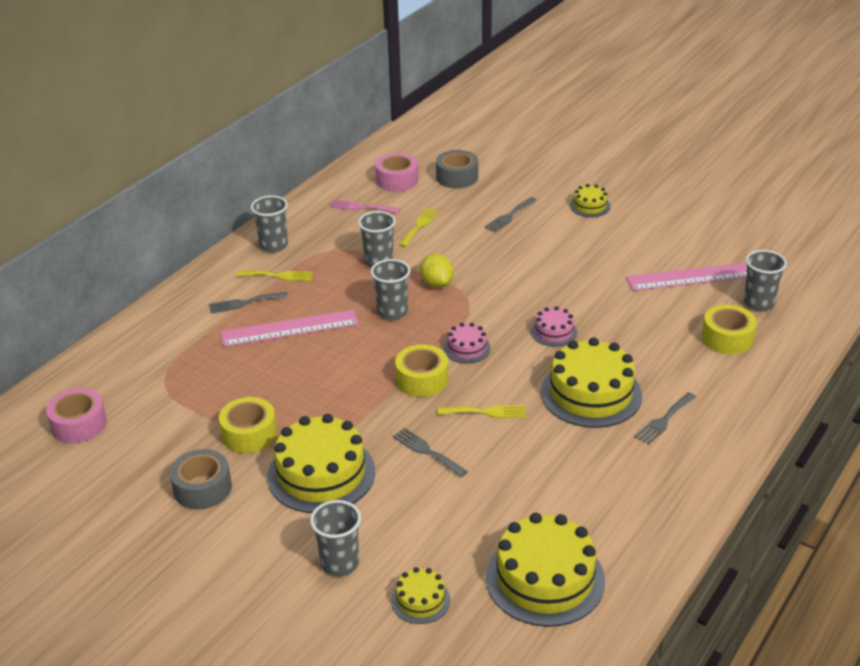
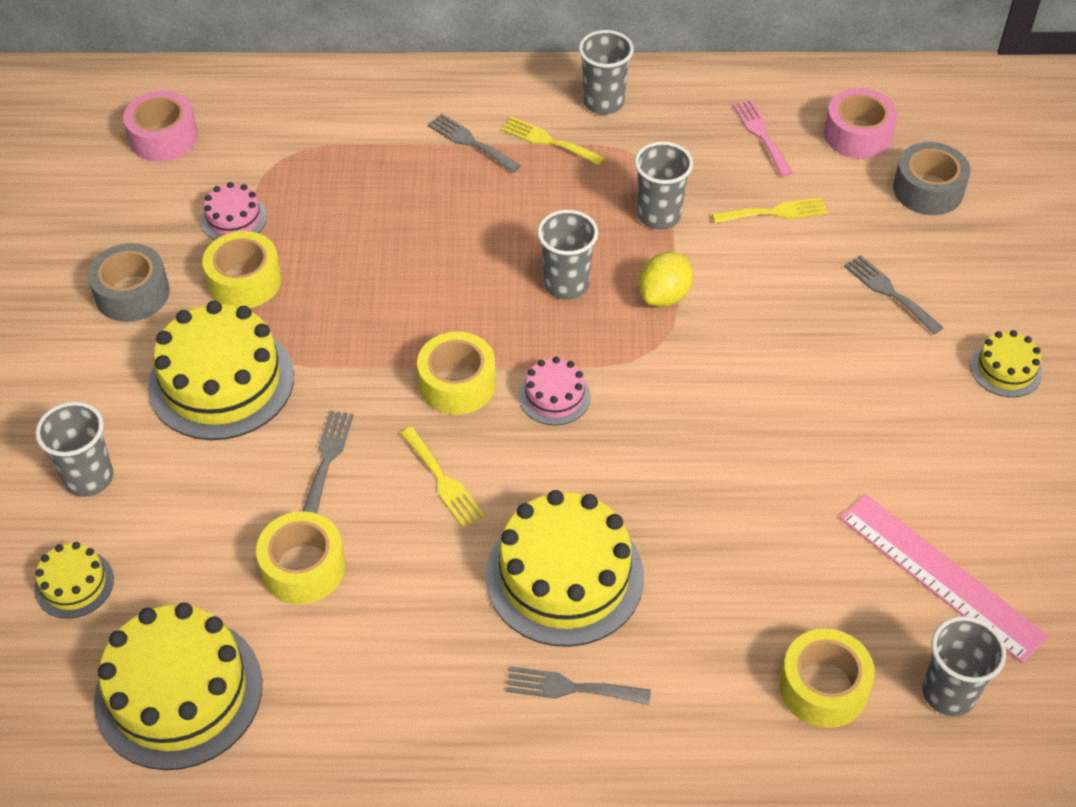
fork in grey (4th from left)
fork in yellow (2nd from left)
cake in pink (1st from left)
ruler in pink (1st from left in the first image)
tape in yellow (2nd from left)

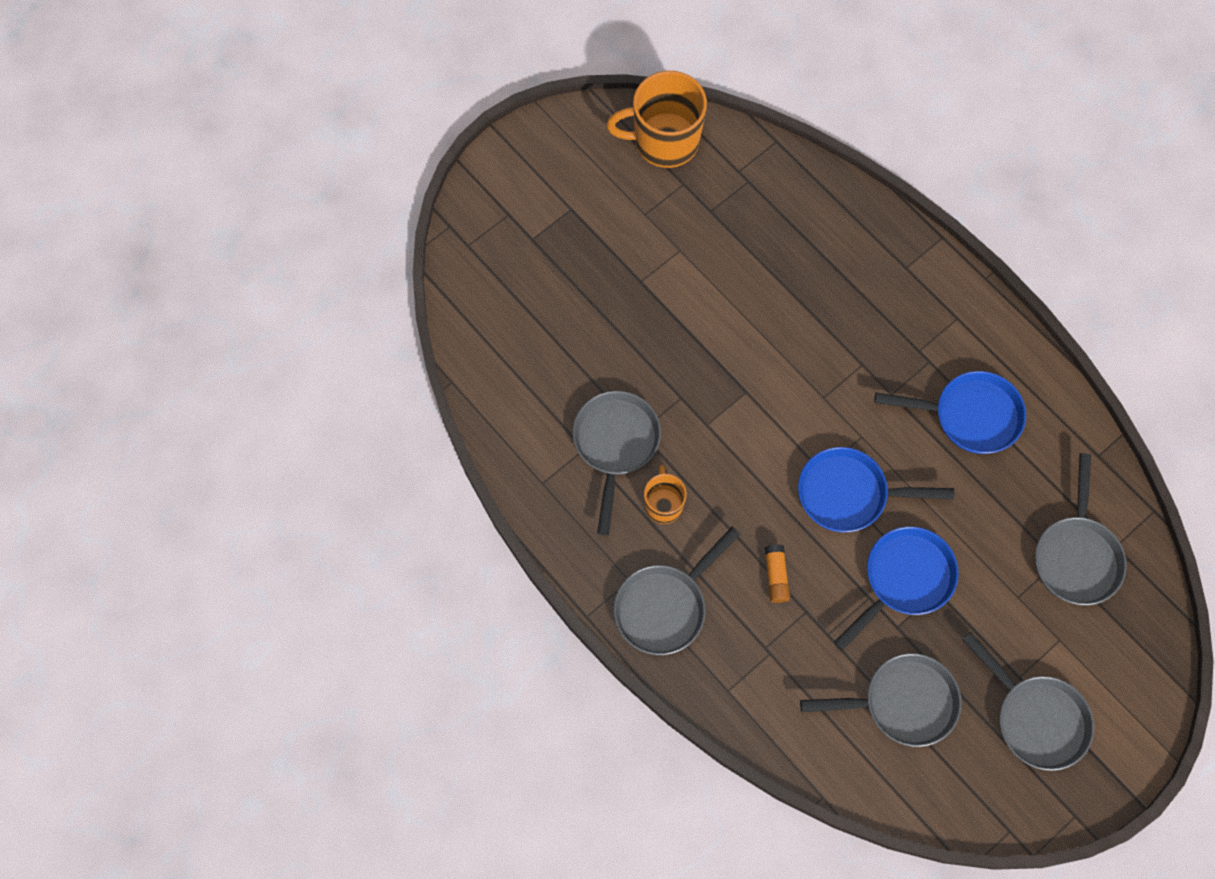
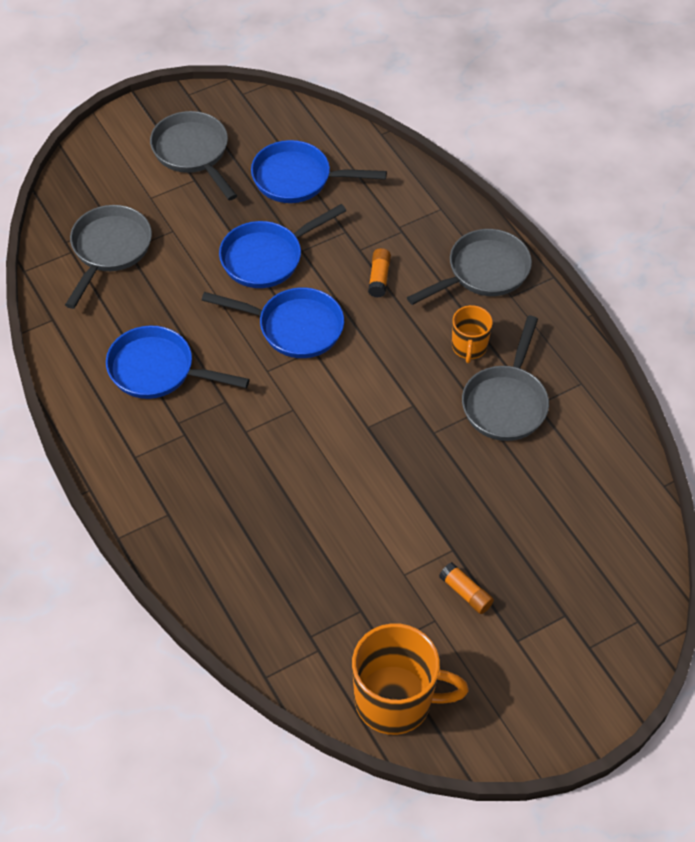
pan in blue (4th from left)
glue stick in orange (2nd from left)

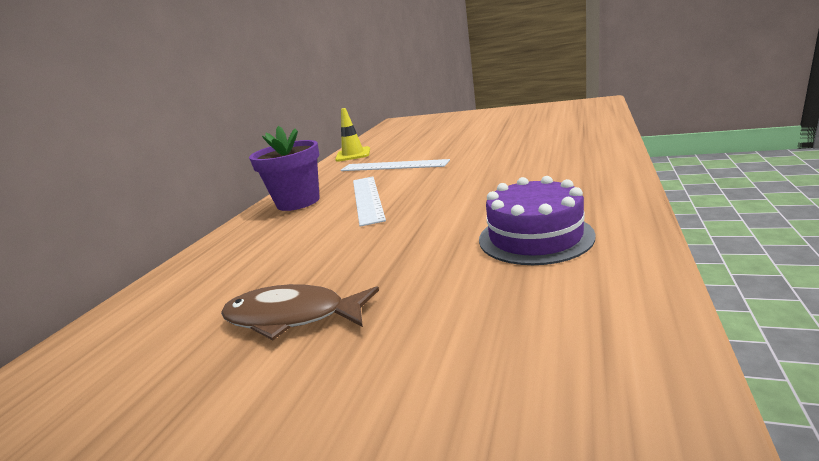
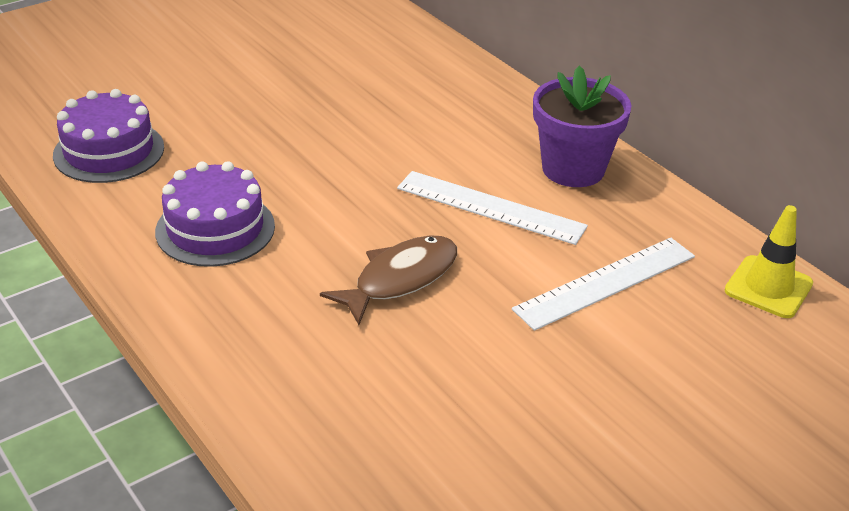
fish in brown
cake in purple (1st from left)

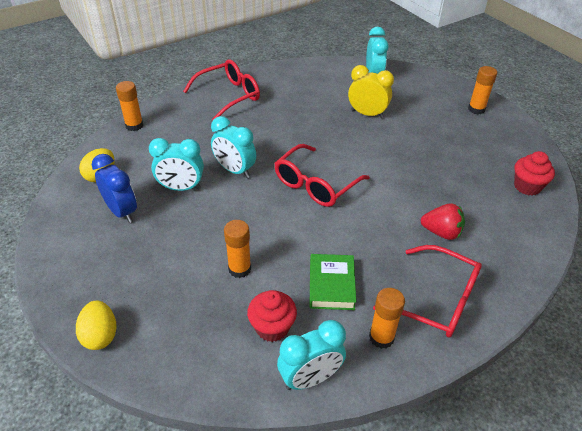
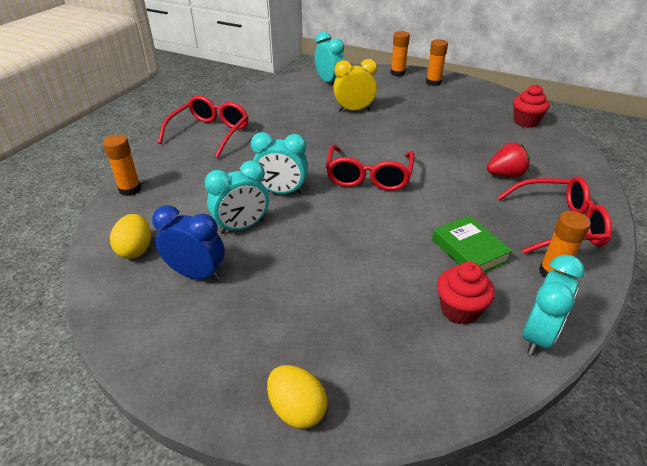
glue stick in orange (2nd from left)

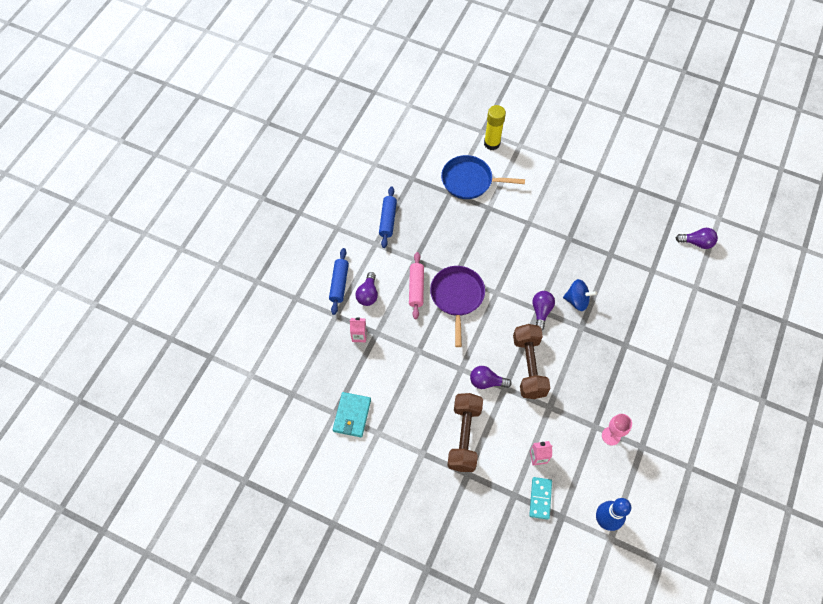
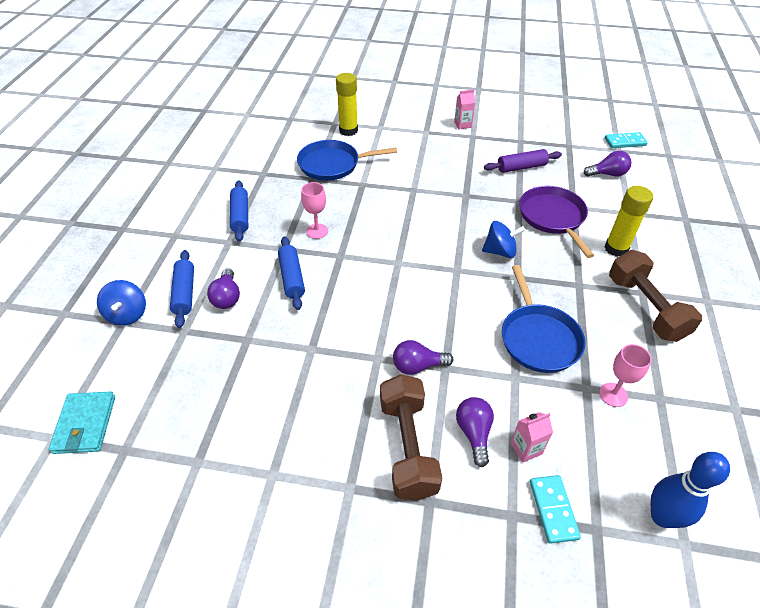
rolling pin in blue (3rd from left)
pan in purple
light bulb in purple (3rd from left)
carton in pink (1st from left)
dumbbell in brown (2nd from left)
wallet in turquoise
domino in turquoise (2nd from left)
rolling pin in purple
goblet in pink (1st from left)
glue stick in yellow (2nd from left)
pan in blue (2nd from left)
spinning top in blue (1st from left)

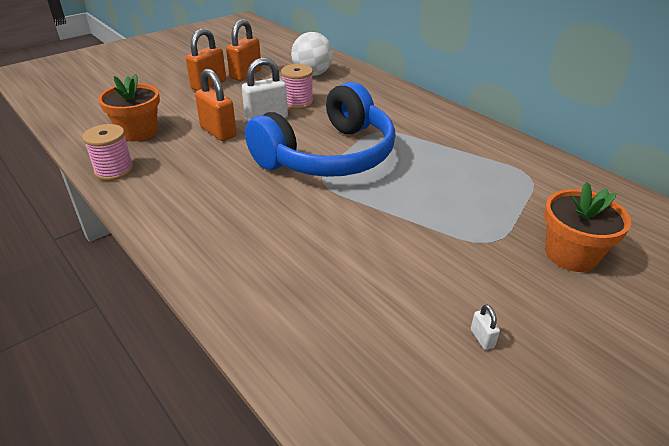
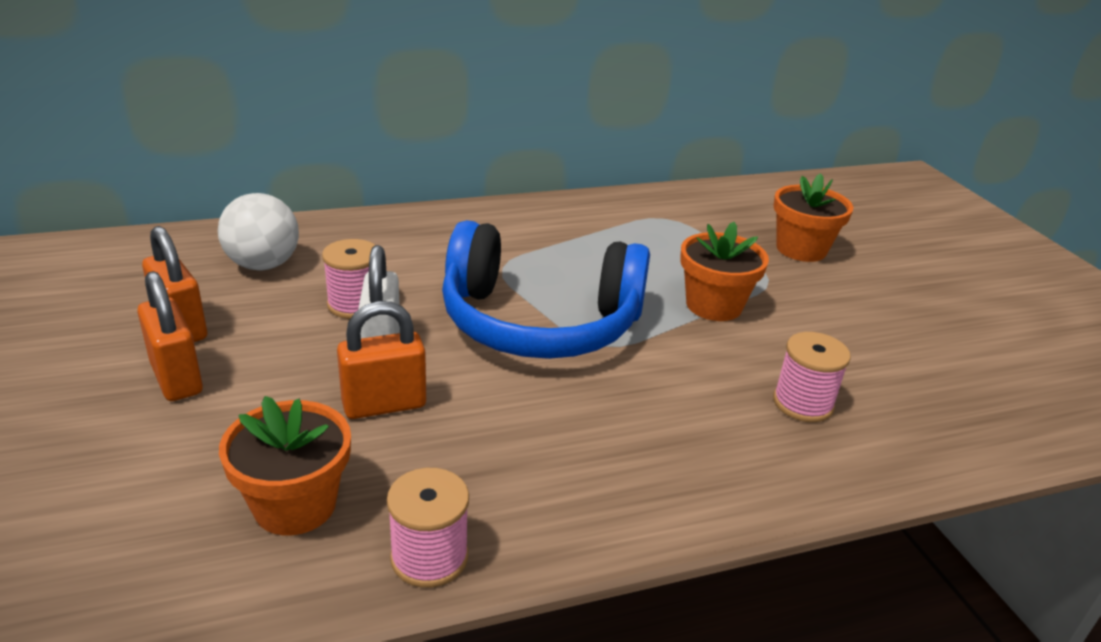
headphones in blue
padlock in white (2nd from left in the first image)
flower pot in orange (2nd from left)
spool in pink (3rd from left)

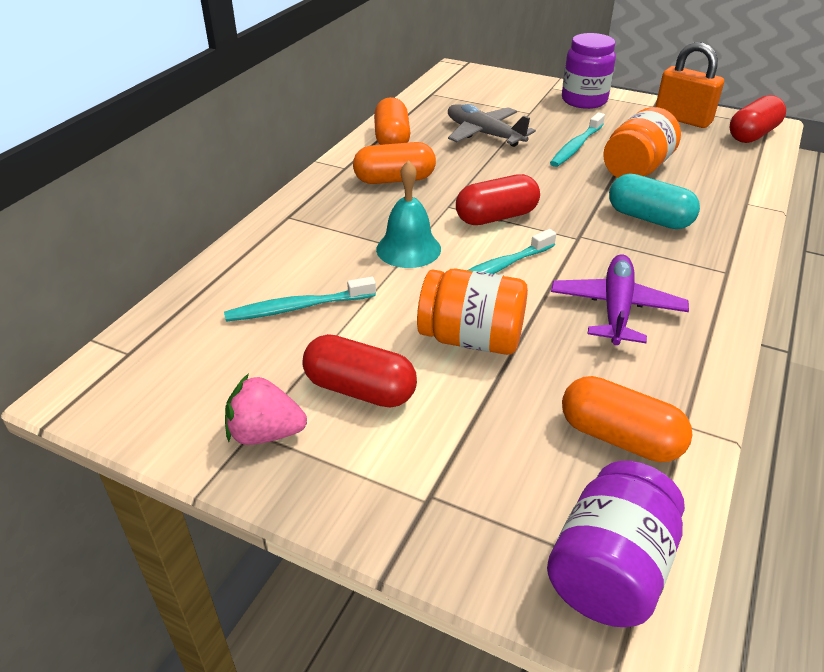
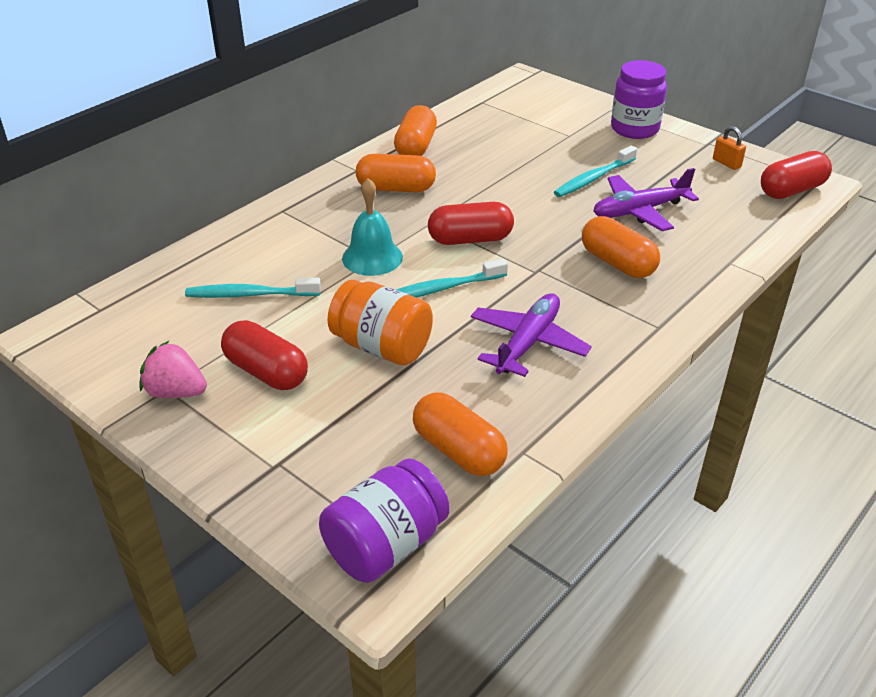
padlock in orange
plane in grey
plane in purple (2nd from left)
capsule in orange (4th from left)

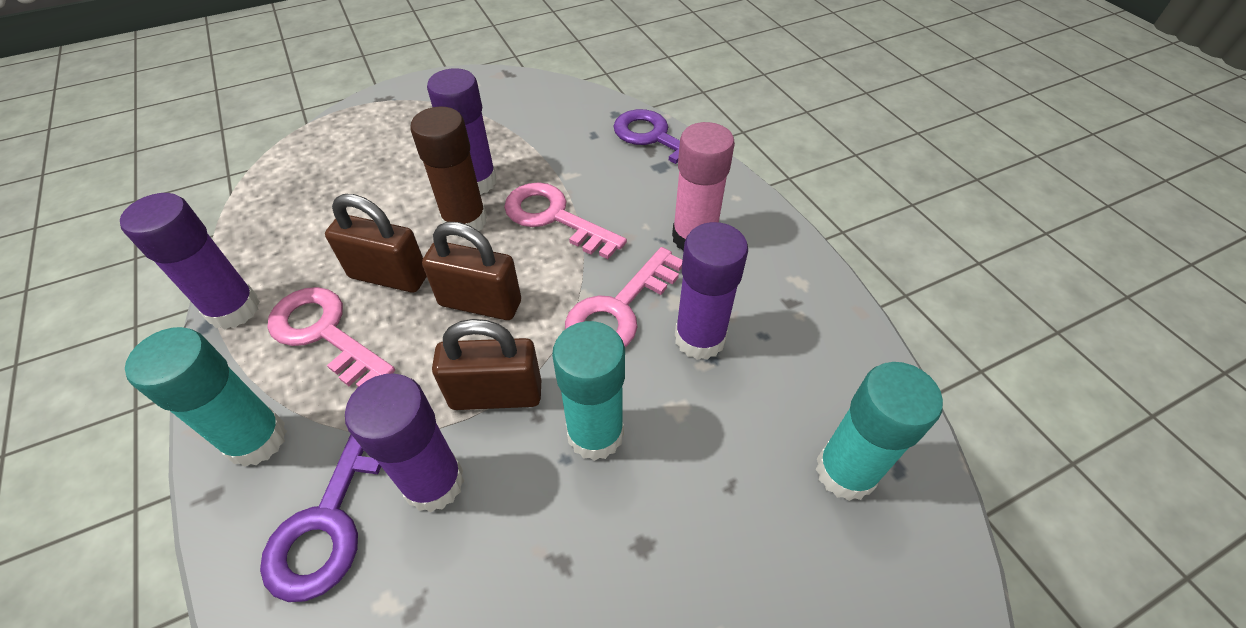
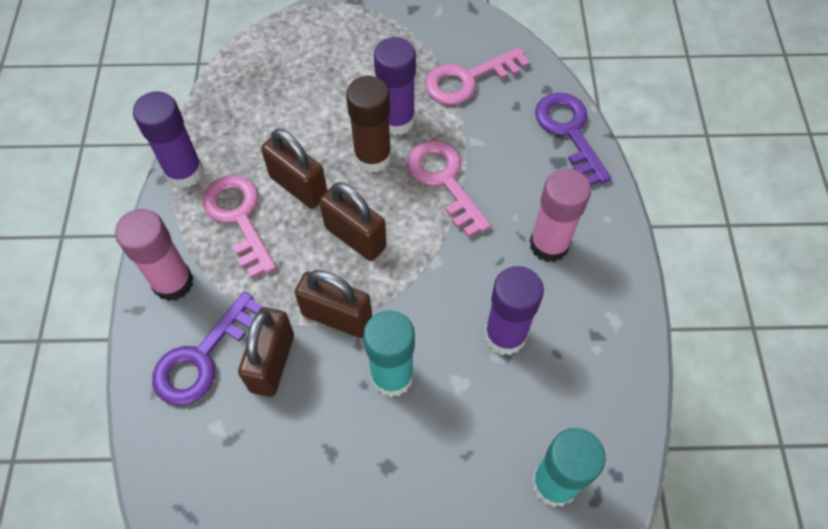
key in pink (3rd from left)
glue stick in pink (1st from left)
padlock in brown (1st from left)

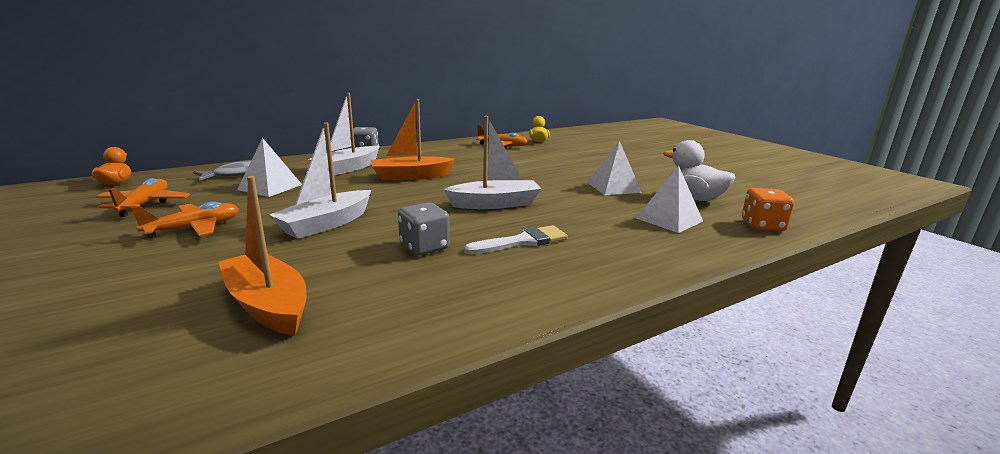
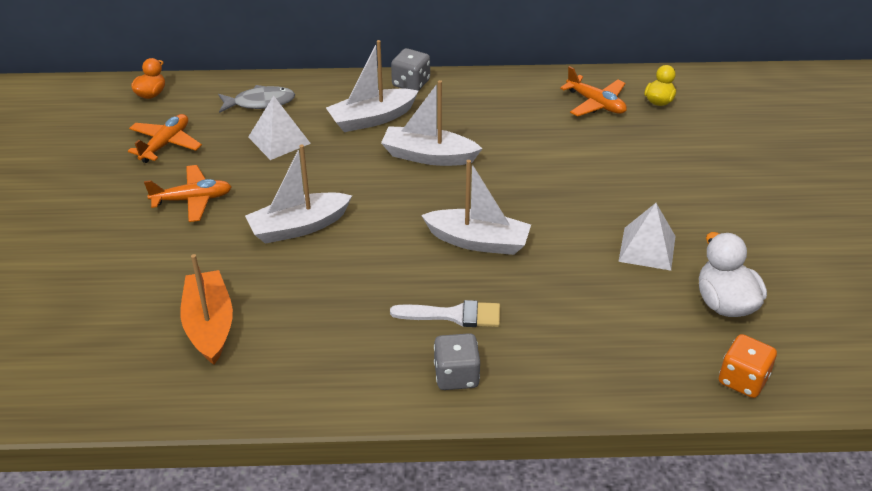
boat in white (3rd from left)
pyramid in white (3rd from left in the first image)
dice in grey (2nd from left)

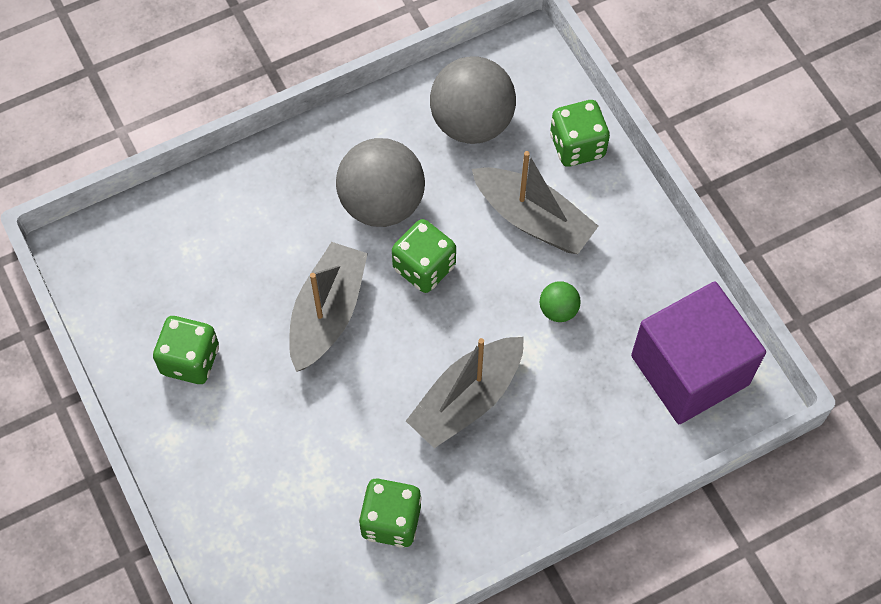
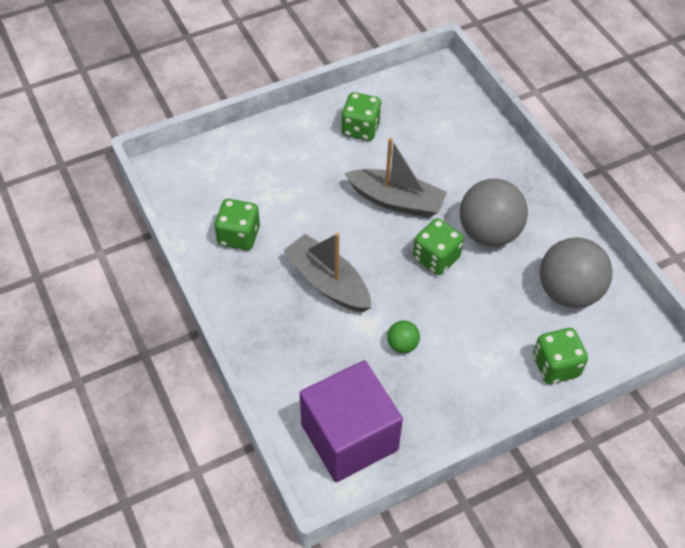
boat in grey (3rd from left in the first image)

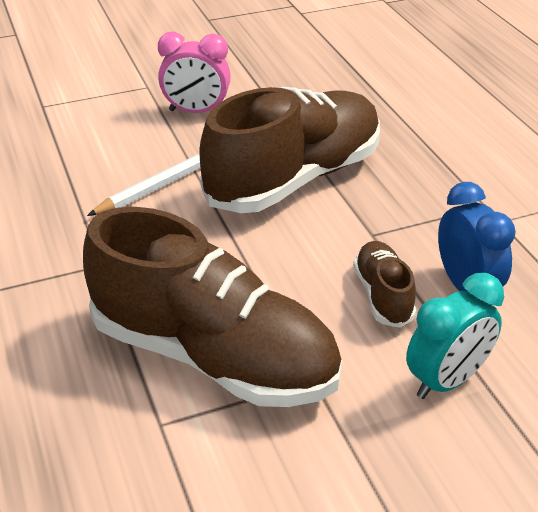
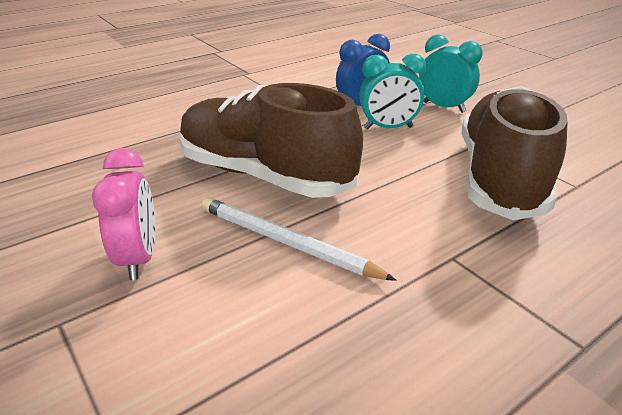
clock in turquoise (1st from left)

